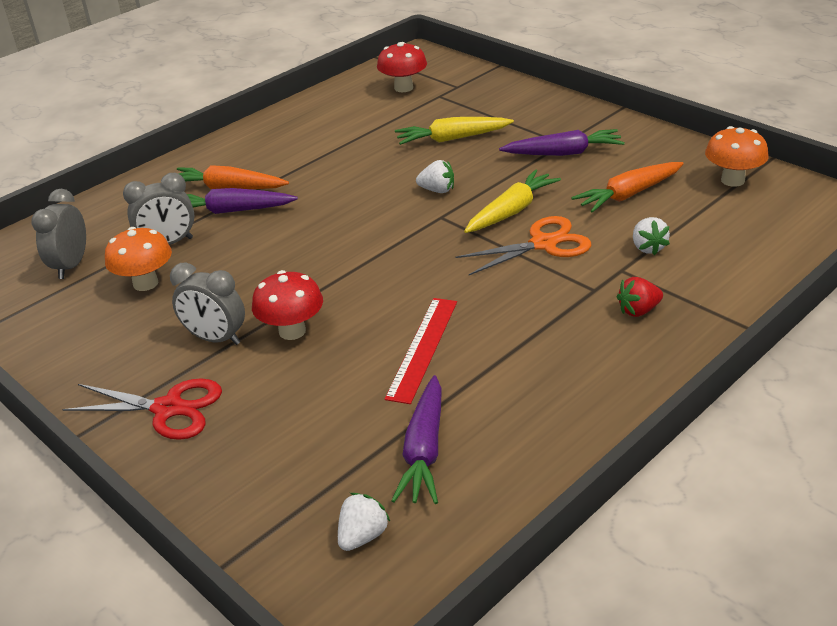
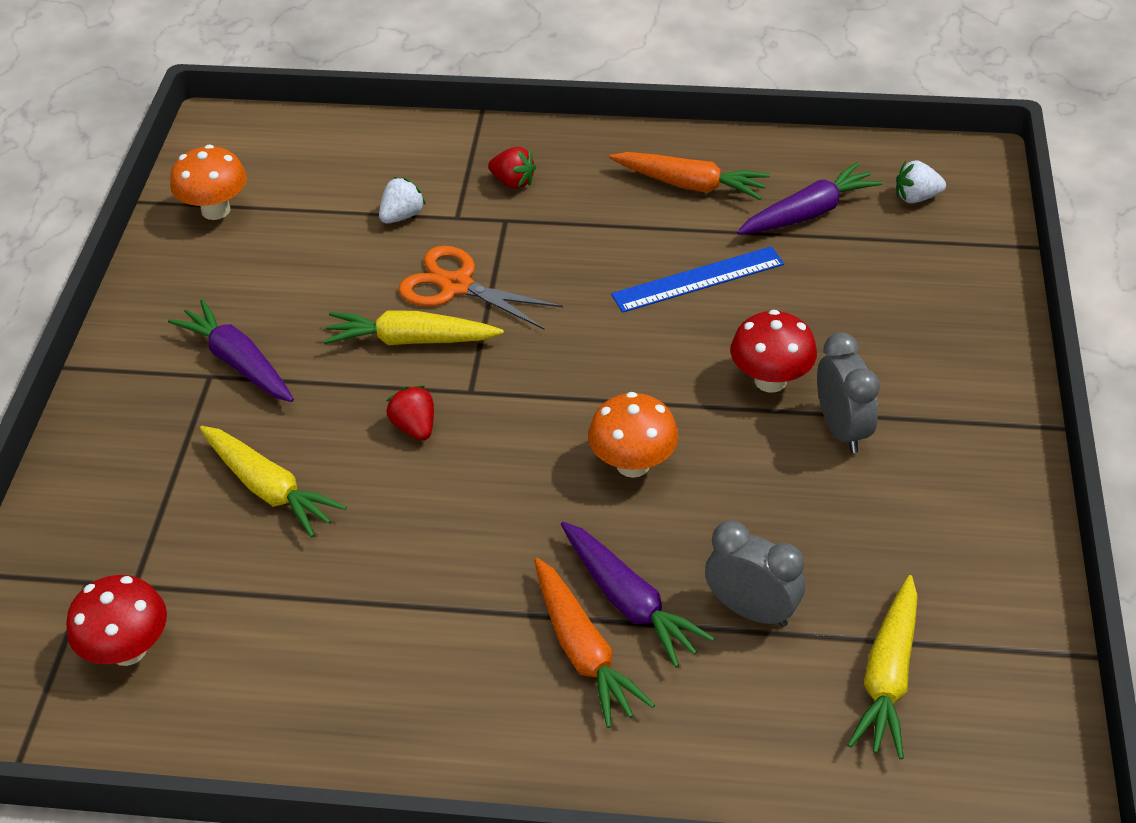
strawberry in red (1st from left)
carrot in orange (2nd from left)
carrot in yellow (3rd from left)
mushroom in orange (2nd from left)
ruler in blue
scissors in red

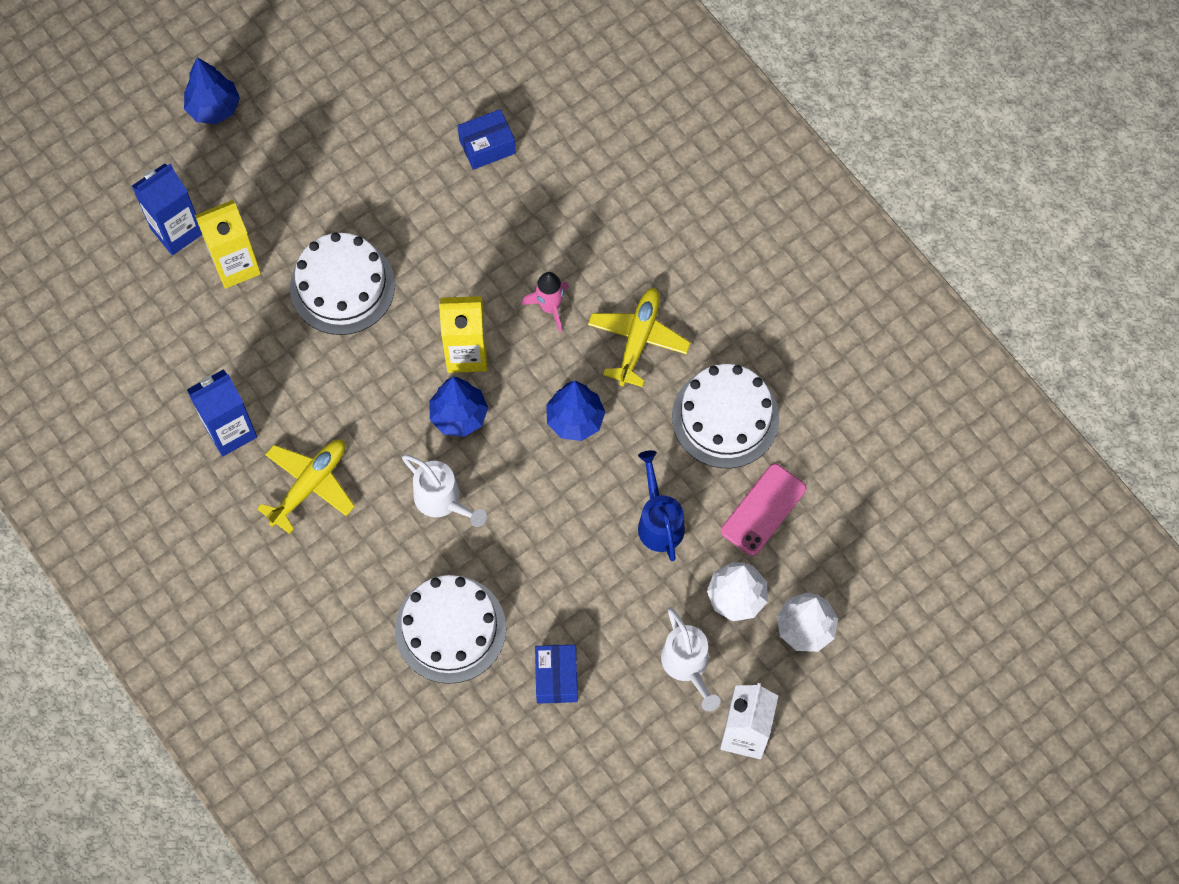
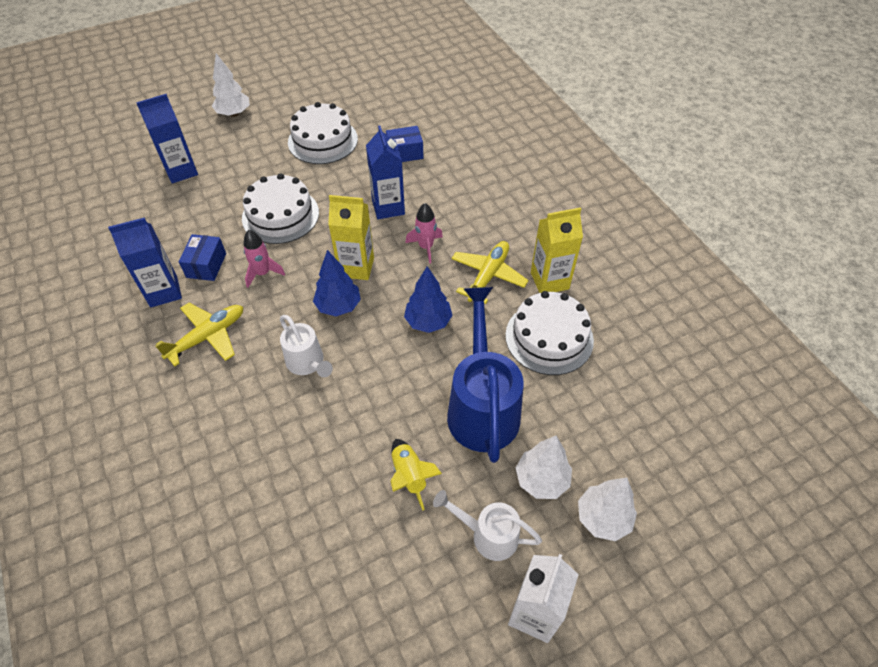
tree in white (1st from left)
carton in yellow (2nd from left)
watering can in blue
phone in pink
cake in white (2nd from left)
watering can in white (2nd from left)
box in blue (1st from left)
carton in blue (3rd from left)
rocket in pink (1st from left)
rocket in yellow

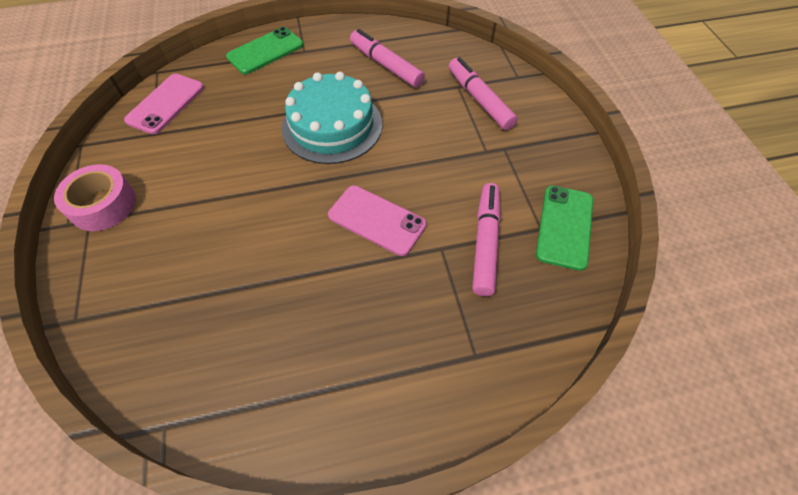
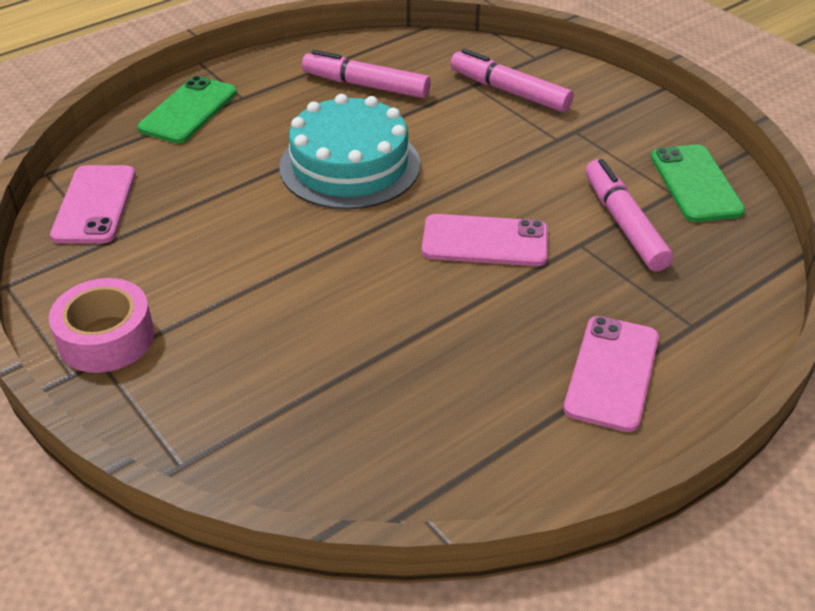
phone in pink (3rd from left)

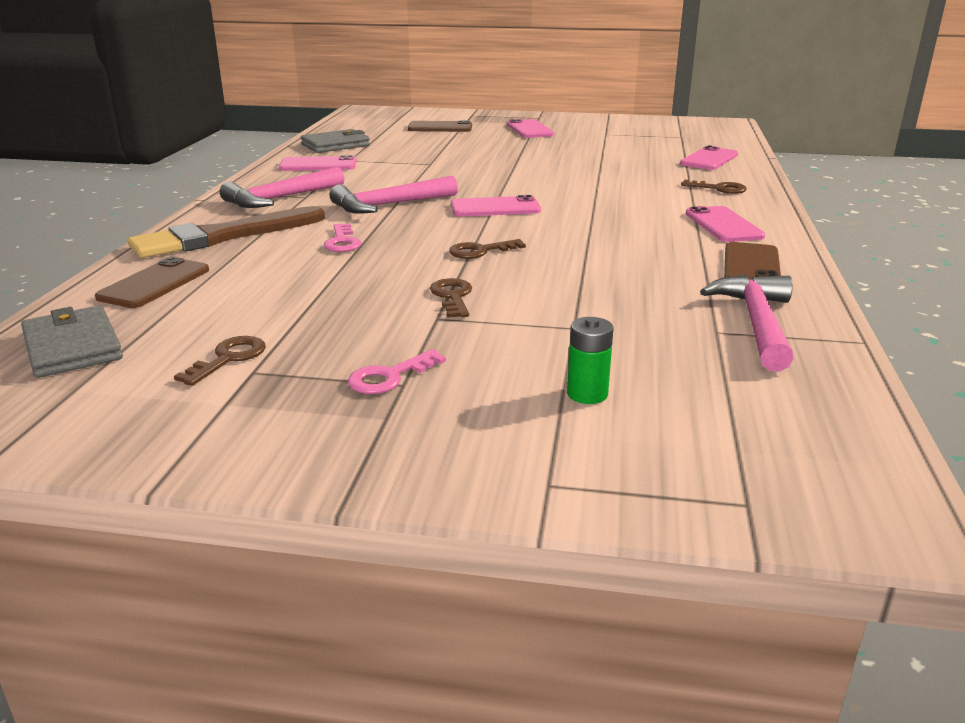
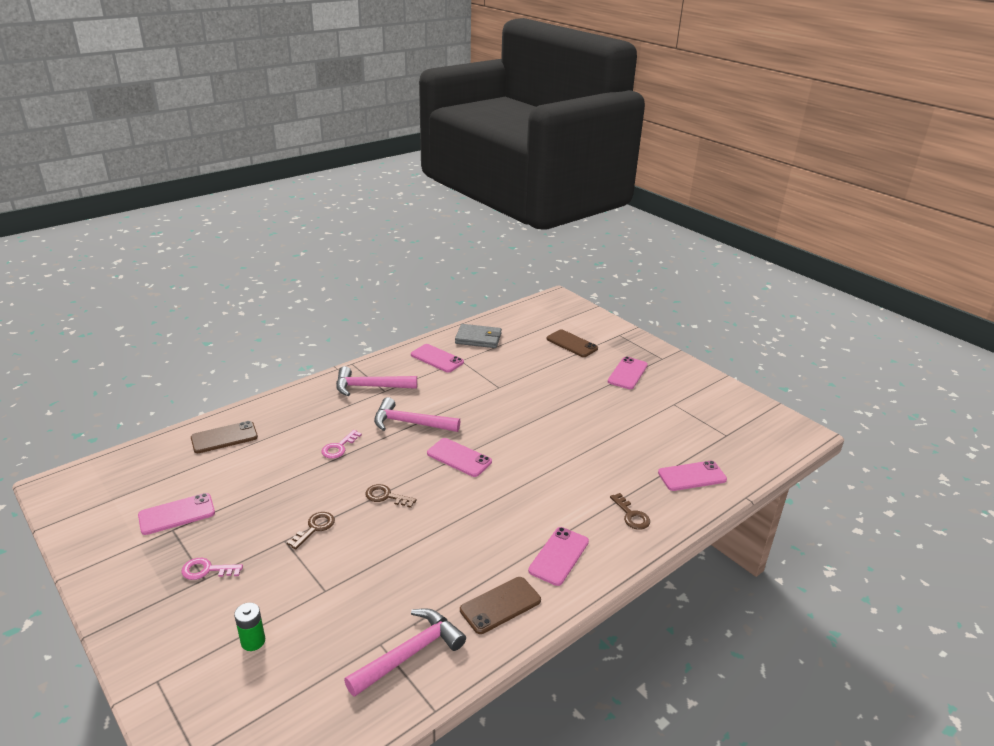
brush in brown
wallet in grey (1st from left in the first image)
phone in pink (1st from left)

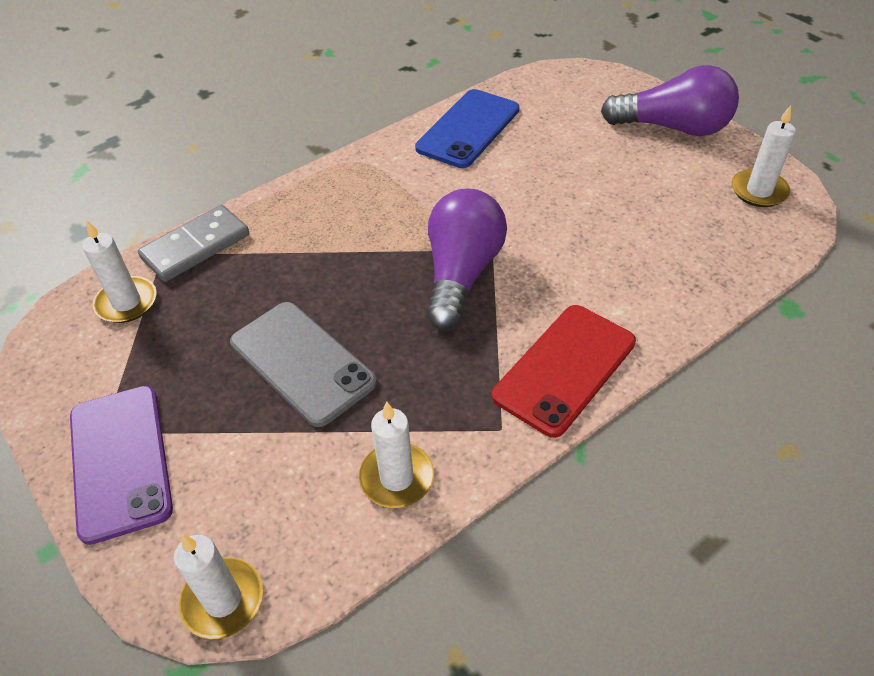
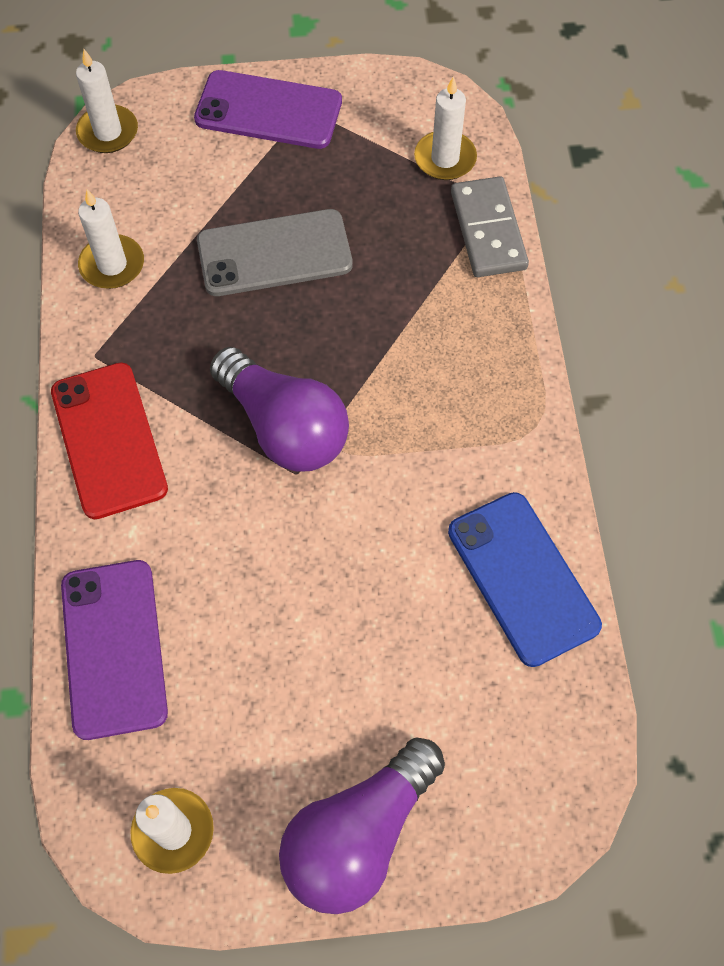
phone in purple (1st from left)

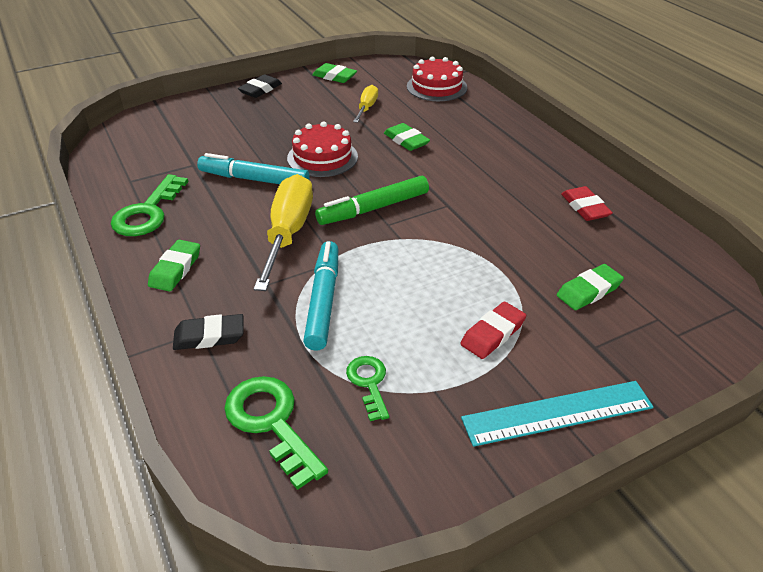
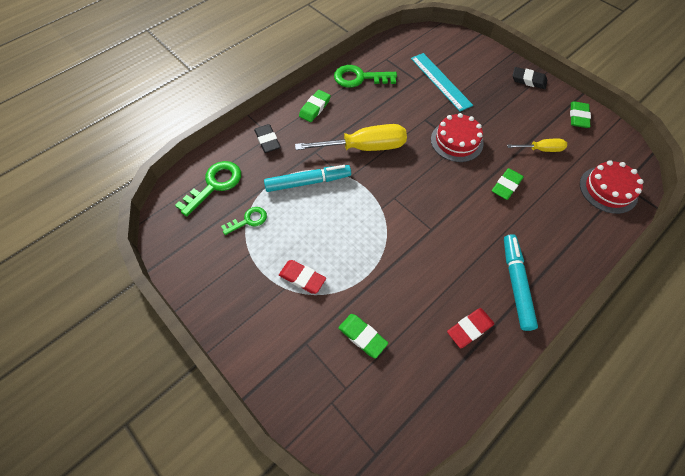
marker in turquoise (2nd from left)
marker in green
eraser in green (1st from left)
ruler in turquoise

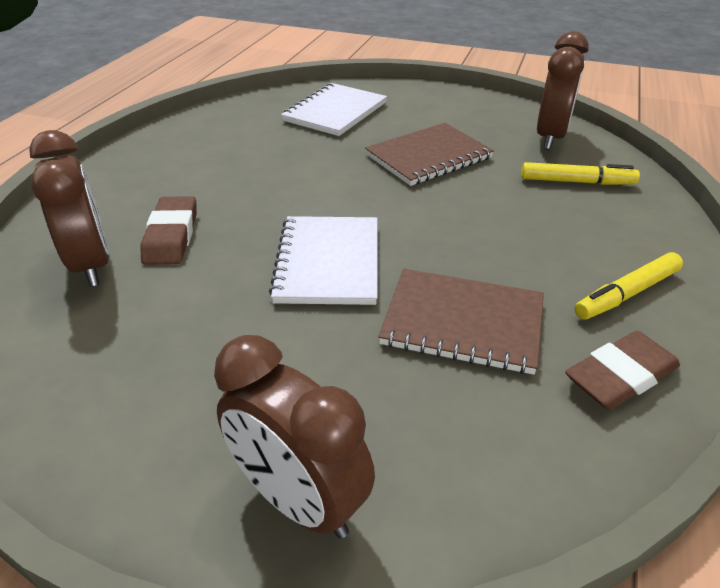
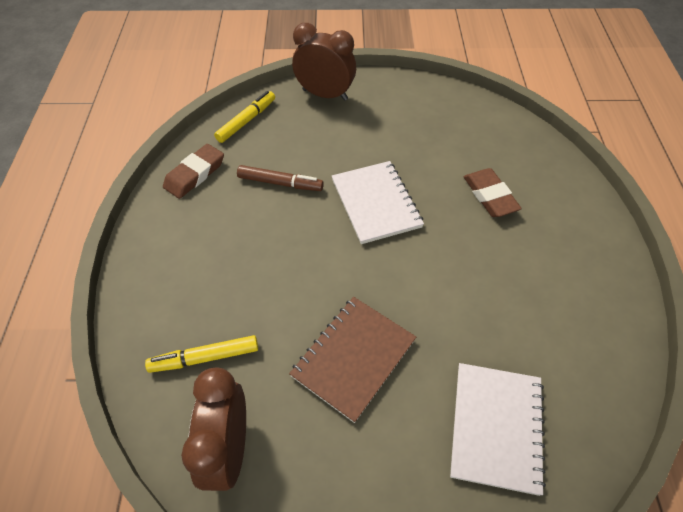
clock in brown (1st from left in the first image)
marker in yellow (2nd from left)
marker in brown

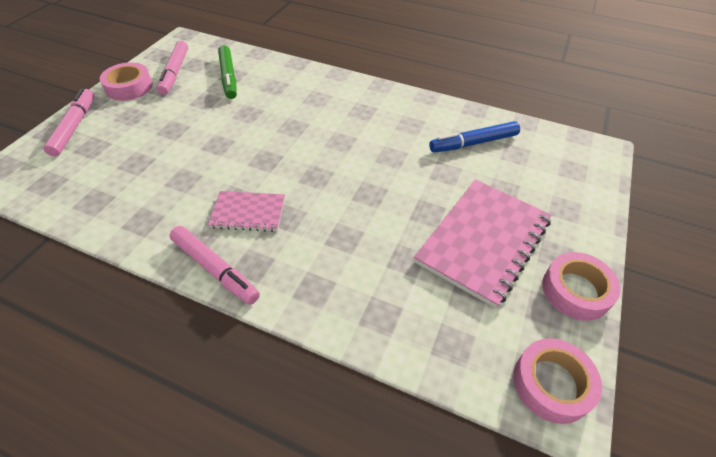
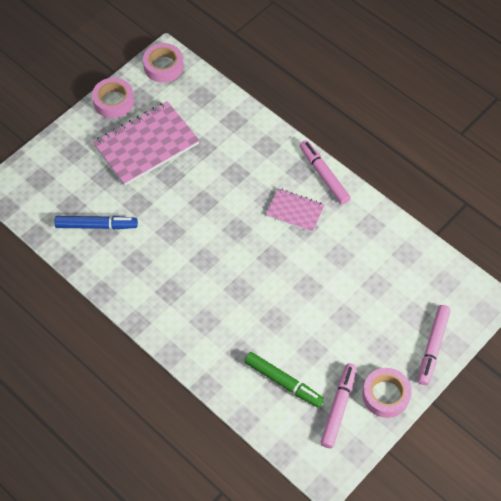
marker in green

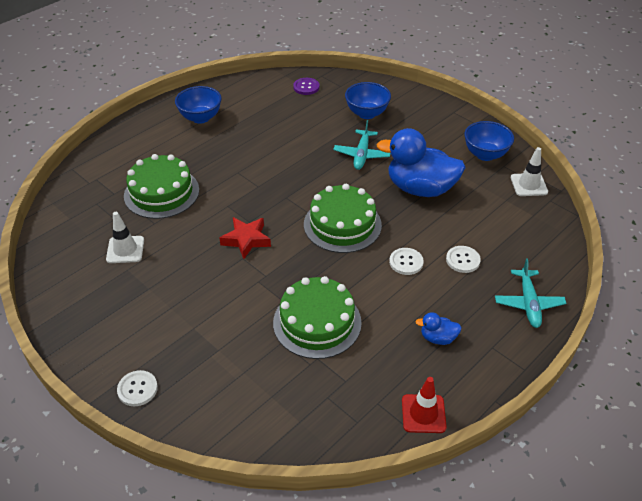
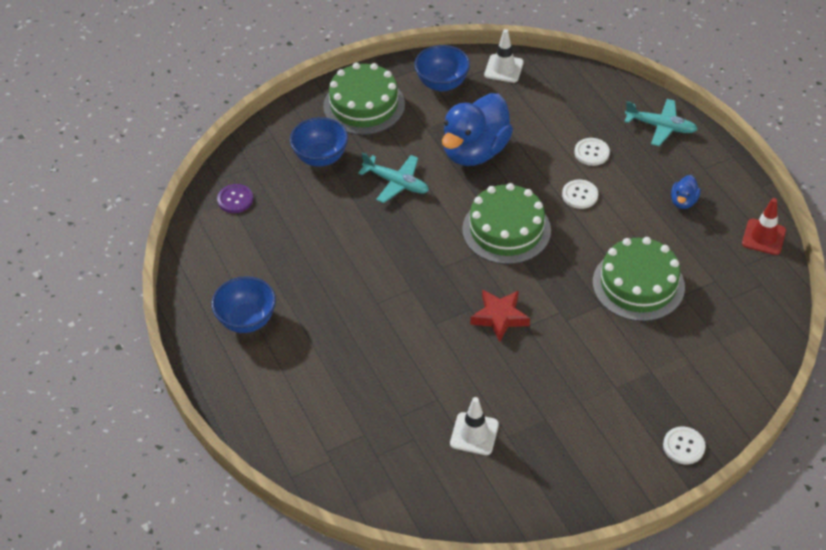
cake in green (1st from left)

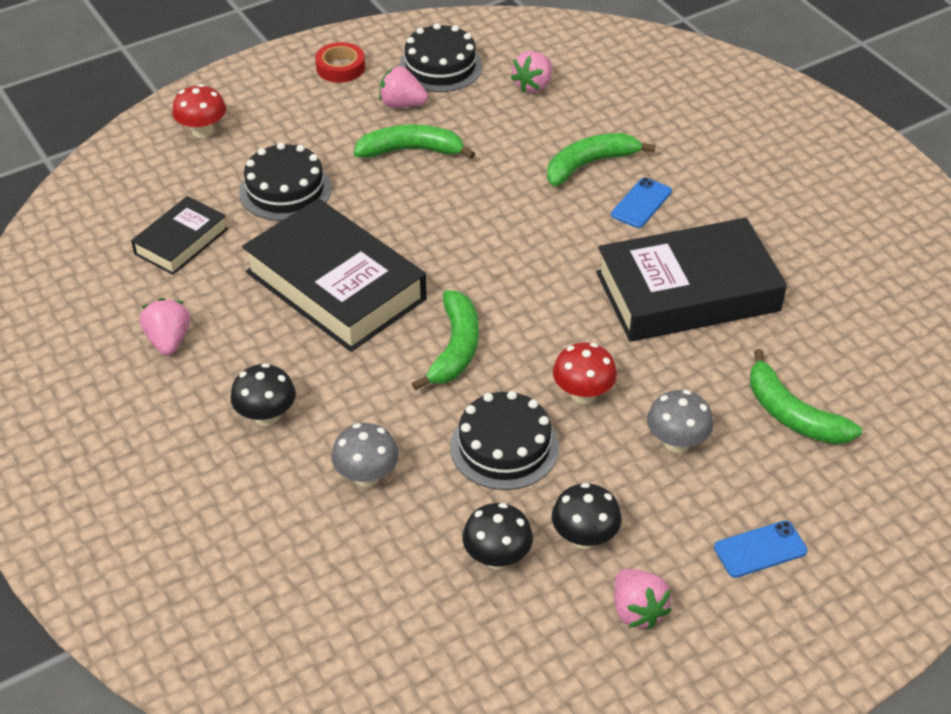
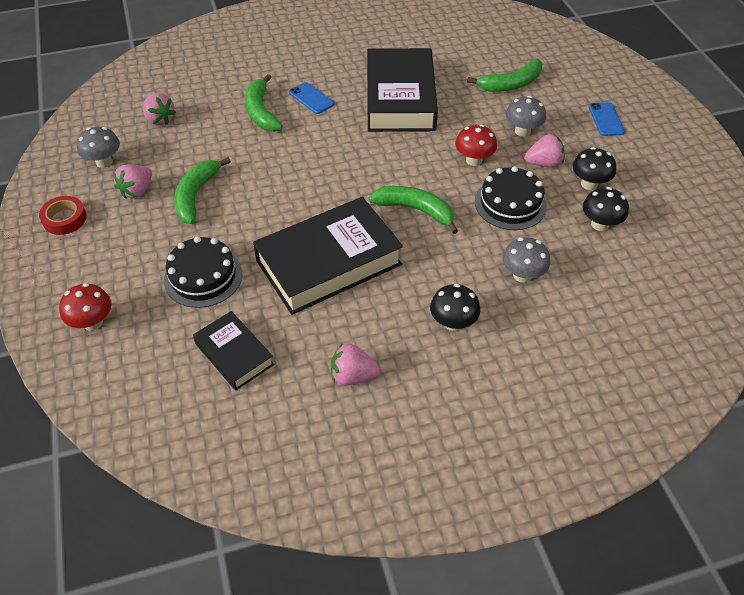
mushroom in grey (1st from left)
strawberry in pink (4th from left)

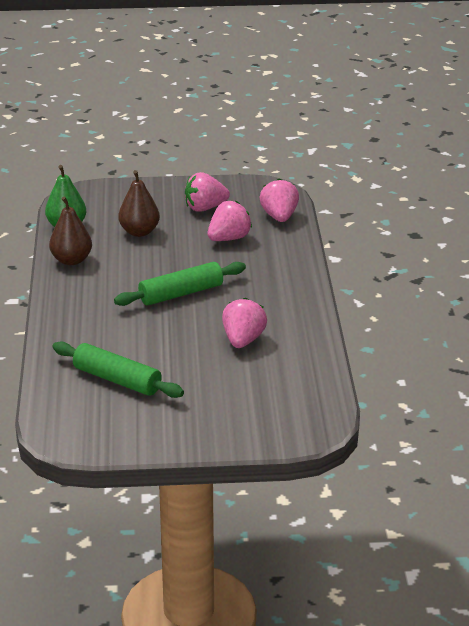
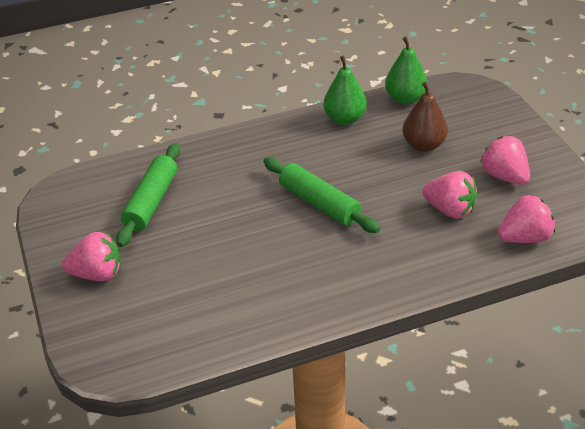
pear in green (1st from left)
strawberry in pink (1st from left)

